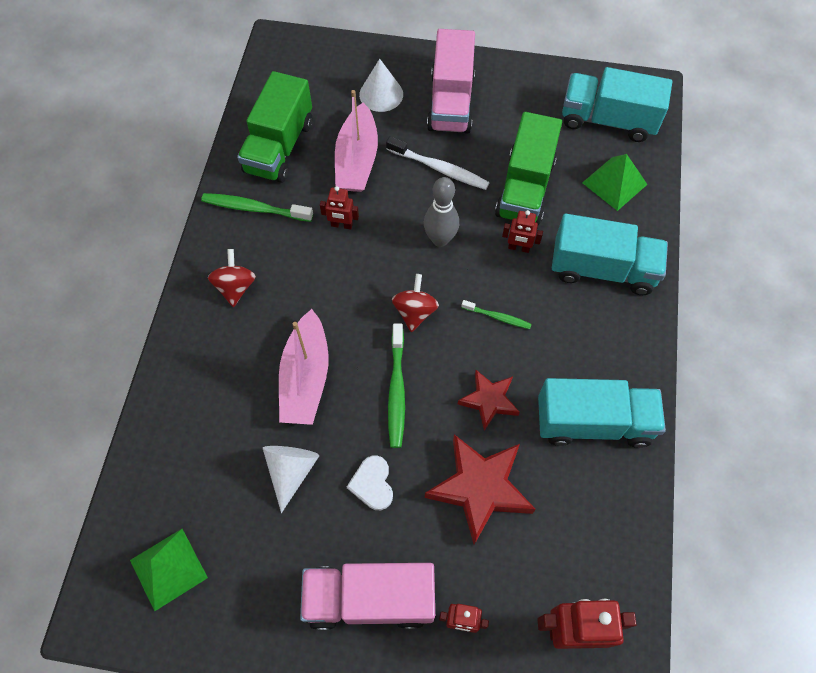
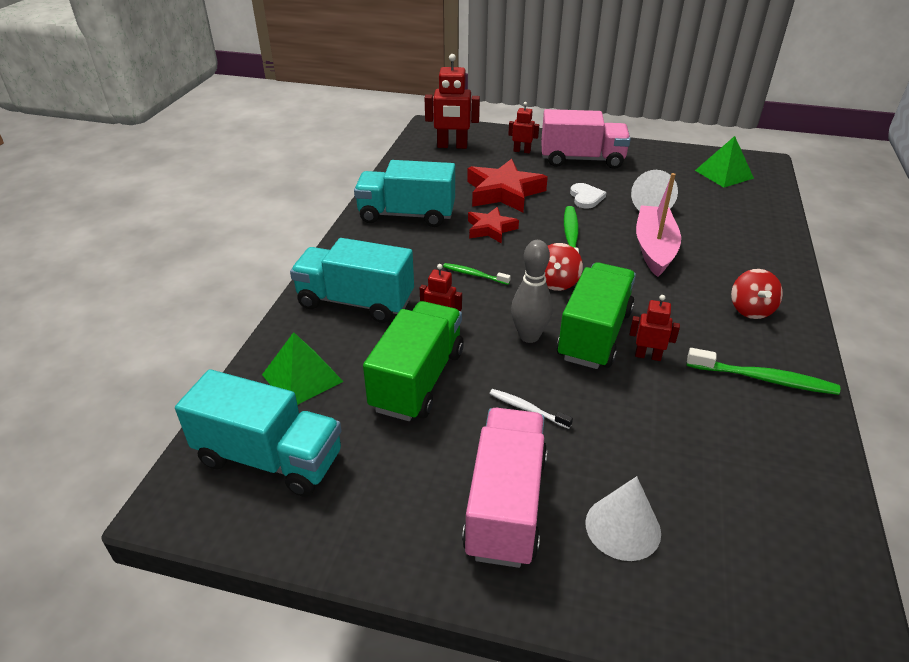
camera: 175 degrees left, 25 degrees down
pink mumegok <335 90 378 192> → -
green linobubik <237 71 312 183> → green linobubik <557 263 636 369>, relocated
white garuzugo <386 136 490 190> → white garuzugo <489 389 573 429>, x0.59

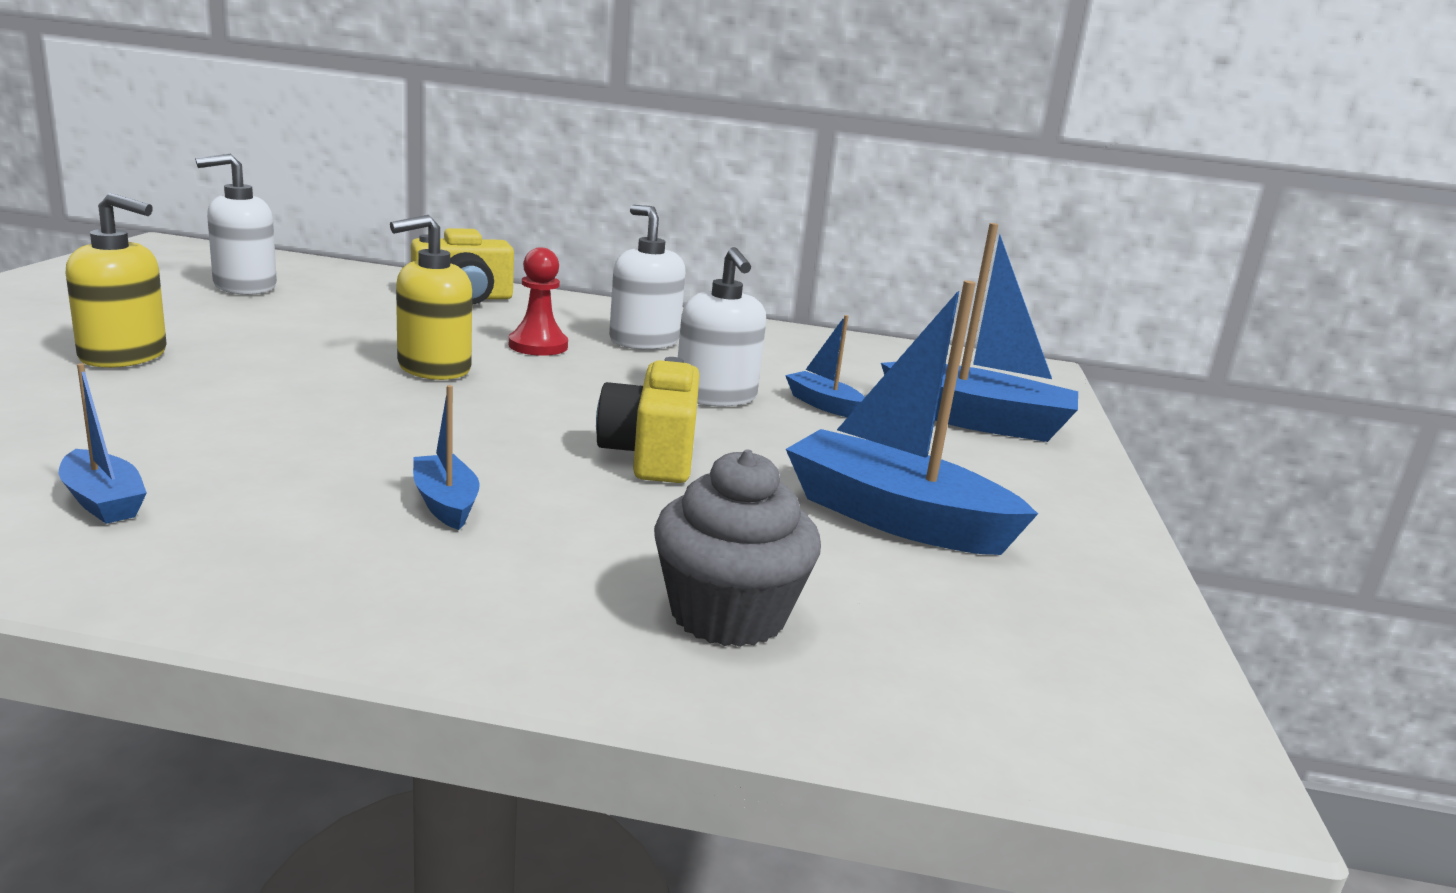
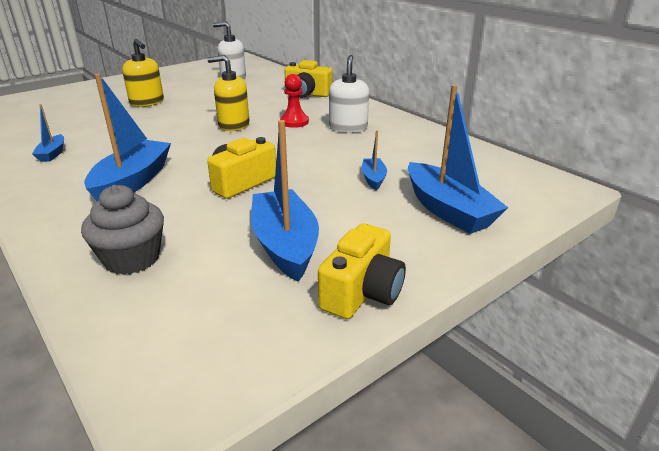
camera: 45 degrees right, 10 degrees up
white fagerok <678 247 766 406> → -
- → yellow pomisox <318 223 406 319>
blue mumegok <413 385 480 530> → blue mumegok <84 74 171 201>, x2.04

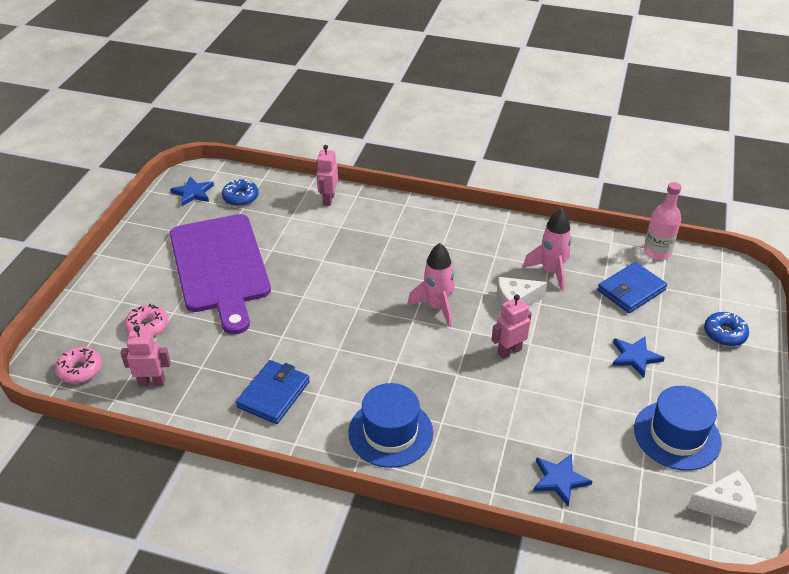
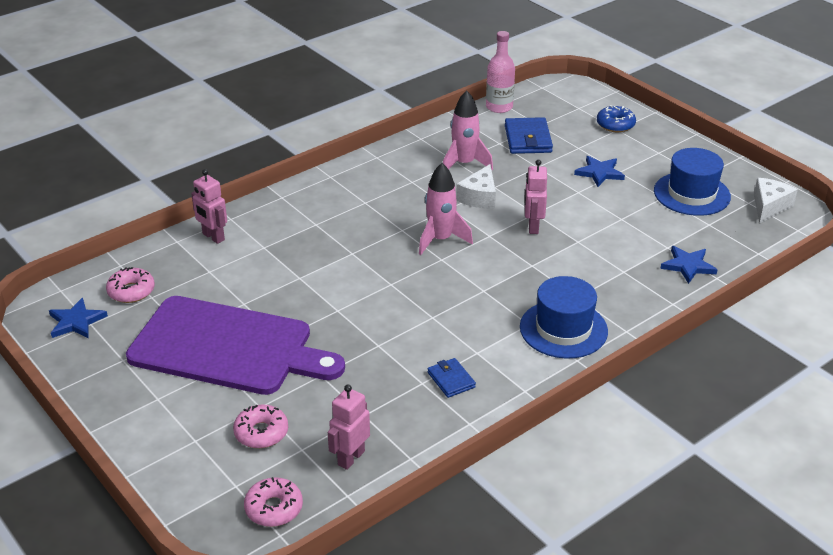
camera: 55 degrees left, 5 degrees down
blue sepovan <222 179 259 206> → pink sepovan <106 267 155 303>
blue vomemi <236 360 310 424> → blue vomemi <428 358 476 398>, x0.60

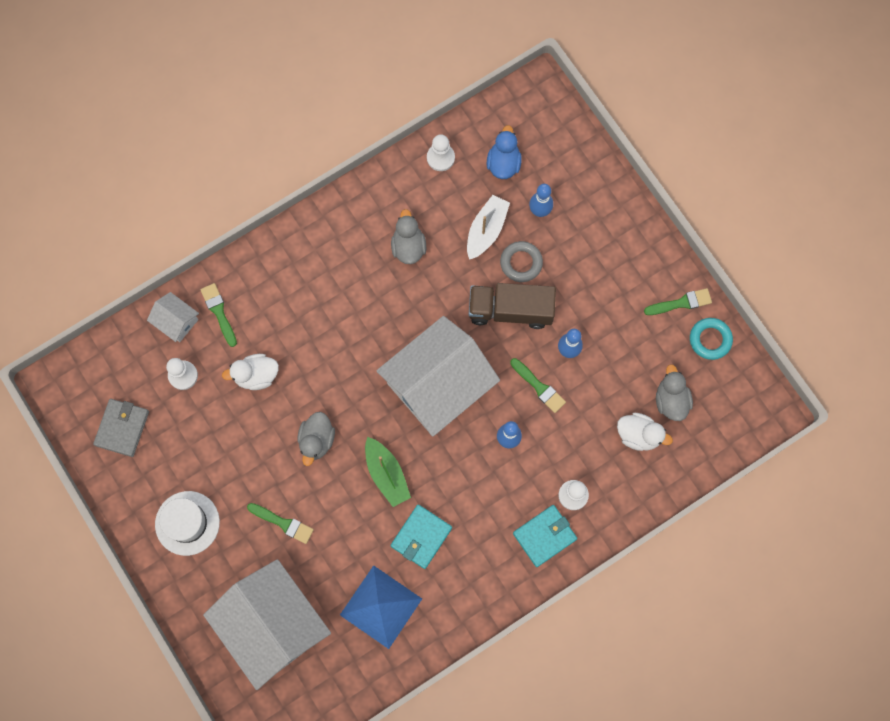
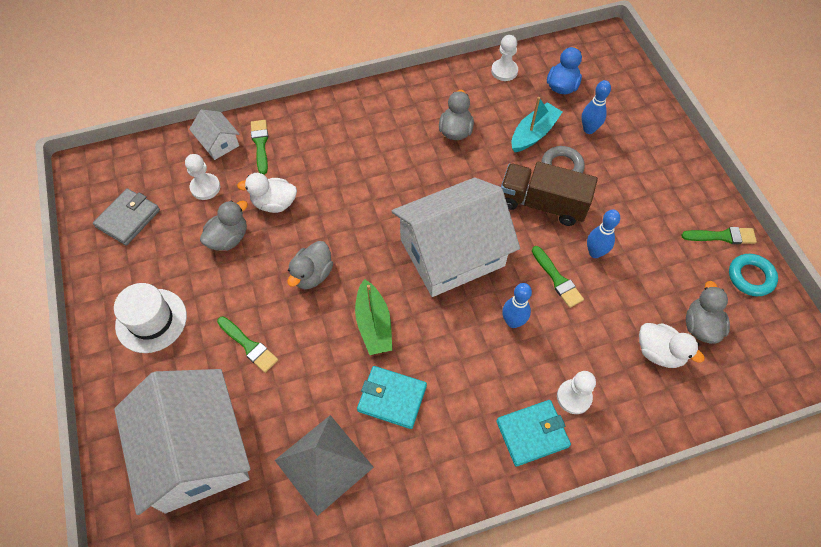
camera: 15 degrees right, 15 degrees down
- → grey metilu <200 201 248 251>
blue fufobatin <340 565 422 649> → grey fufobatin <275 415 374 516>
white mumegok <467 195 510 260> → turquoise mumegok <512 97 562 152>
turquoise vomemi <391 504 452 569> → turquoise vomemi <357 366 427 429>, 60 degrees clockwise

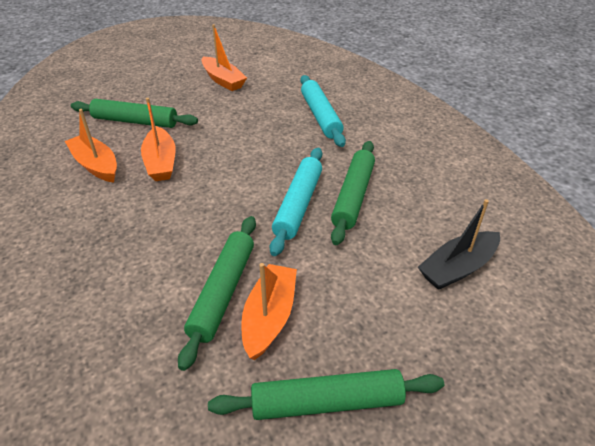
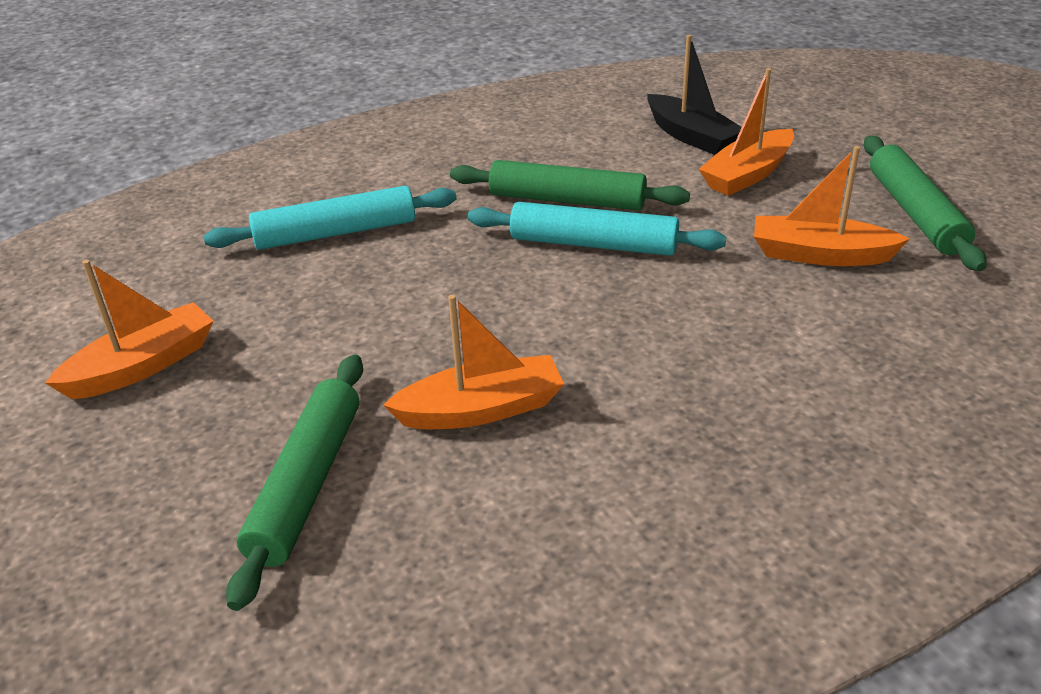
camera: 90 degrees left, 5 degrees down
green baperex <178 216 256 371> → -
orange mumegok <65 109 117 183> → orange mumegok <699 68 794 196>, relocated

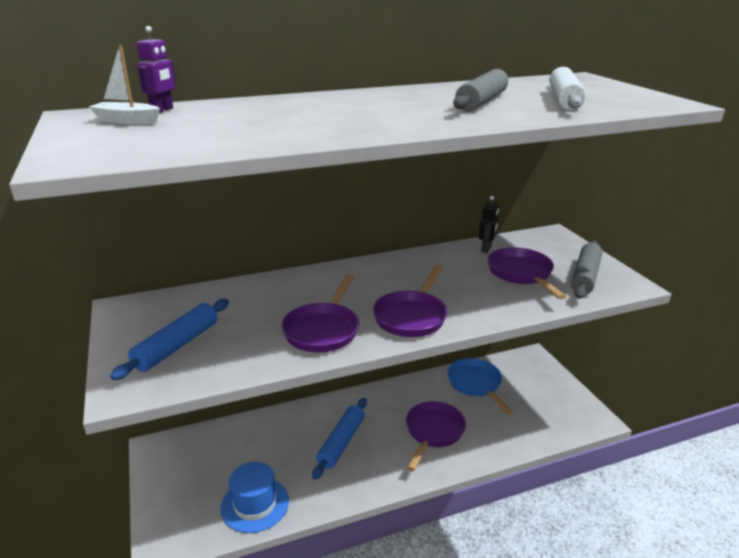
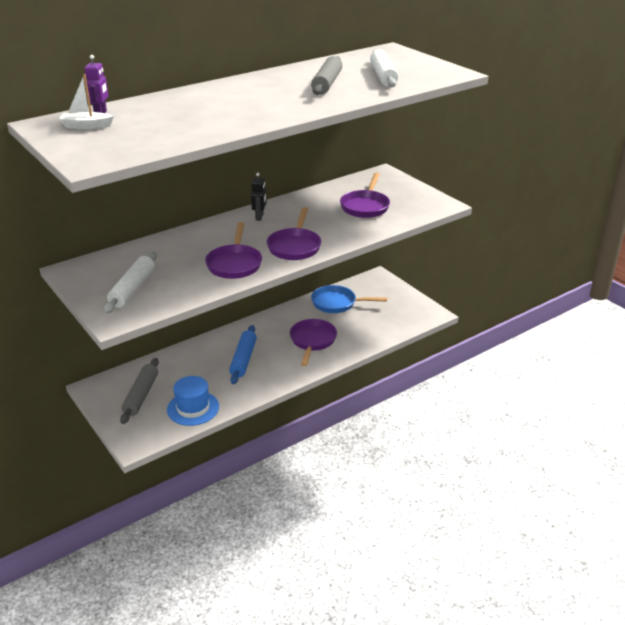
camera: 15 degrees left, 5 degrees up
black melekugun <479 196 499 253> → black melekugun <251 173 267 221>, relocated
grey baperex <571 241 602 299> → grey baperex <120 358 159 424>, relocated
blue baperex <110 299 229 380> → white baperex <104 252 157 314>
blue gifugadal <448 358 513 415> → blue gifugadal <311 285 387 313>, 45 degrees counterclockwise
purple gifugadal <488 248 566 299> → purple gifugadal <340 173 390 218>, 135 degrees counterclockwise

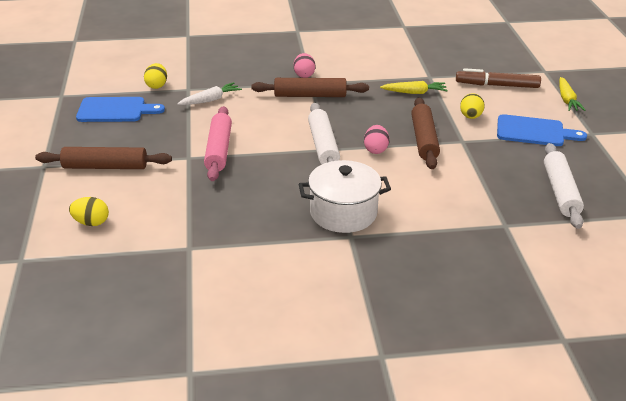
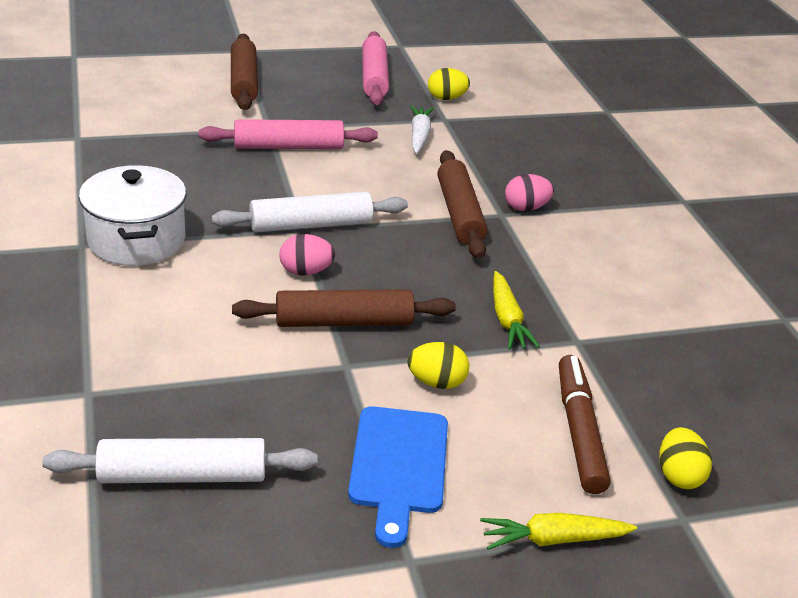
camera: 80 degrees right, 0 degrees up
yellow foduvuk <69 197 109 226> → yellow foduvuk <659 427 712 489>, relocated
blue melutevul <76 97 165 122> → pink baperex <362 31 389 105>
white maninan <177 82 242 105> → white maninan <410 105 434 154>, 135 degrees counterclockwise

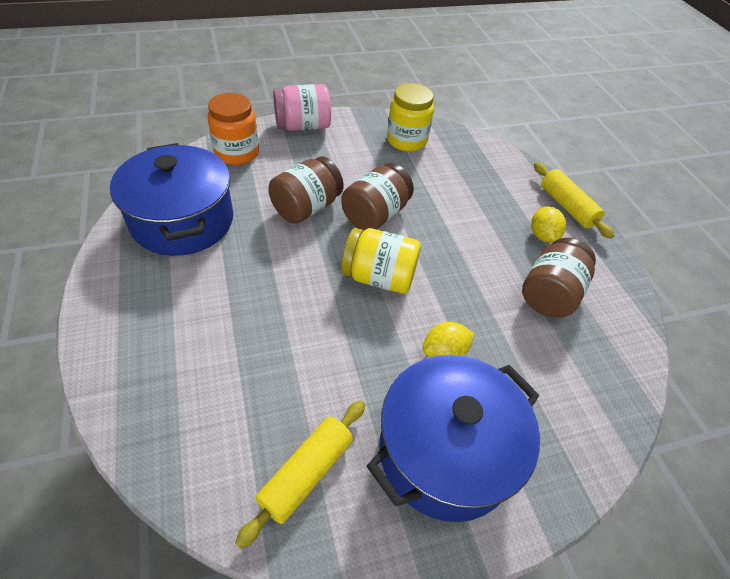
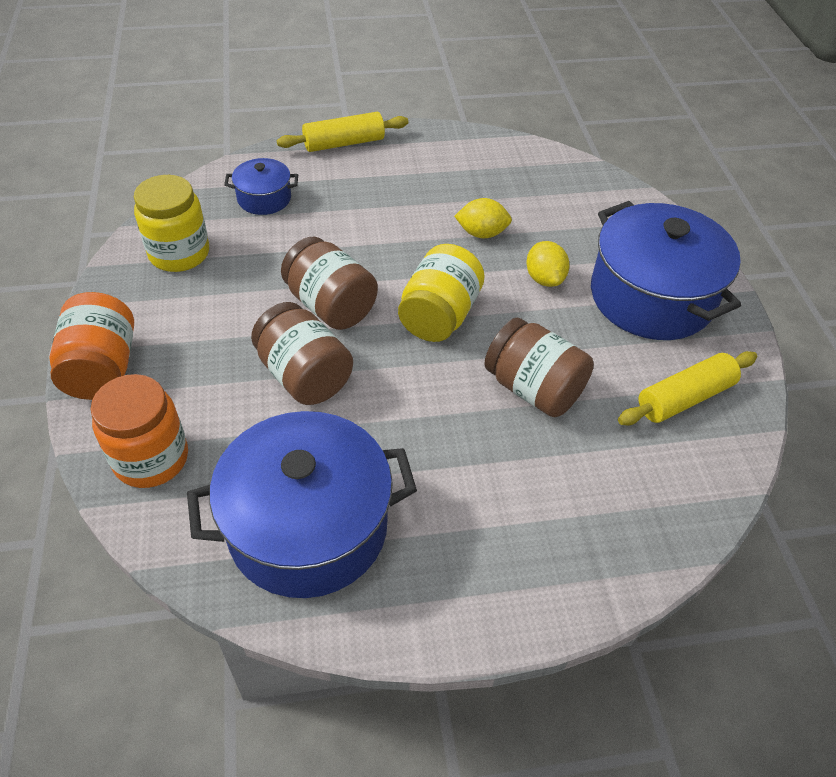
camera: 80 degrees left, 0 degrees up
- → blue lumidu <224 158 298 215>
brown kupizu <522 238 596 318> → brown kupizu <484 318 594 417>, relocated
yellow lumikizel <531 206 566 243> → yellow lumikizel <454 198 512 238>, relocated
pink kupizu <273 84 331 131> → orange kupizu <49 292 134 400>
yellow baperex <235 400 365 549> → yellow baperex <618 351 757 425>, 75 degrees counterclockwise

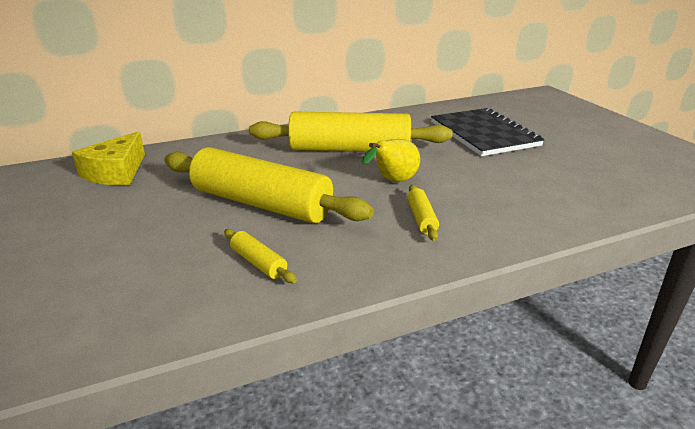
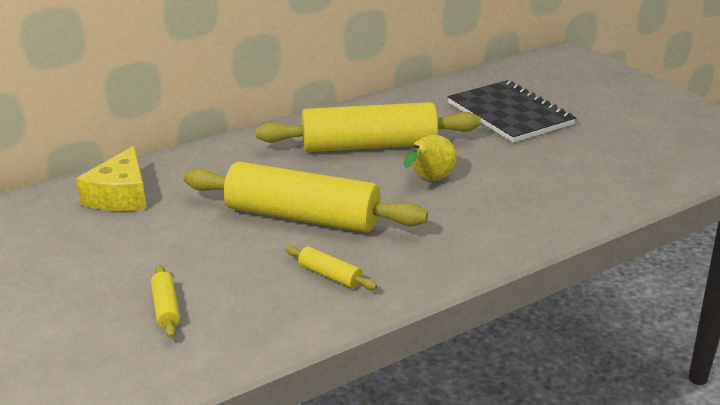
camera: 10 degrees left, 0 degrees up
yellow baperex <407 185 439 241> → yellow baperex <151 265 180 338>, relocated

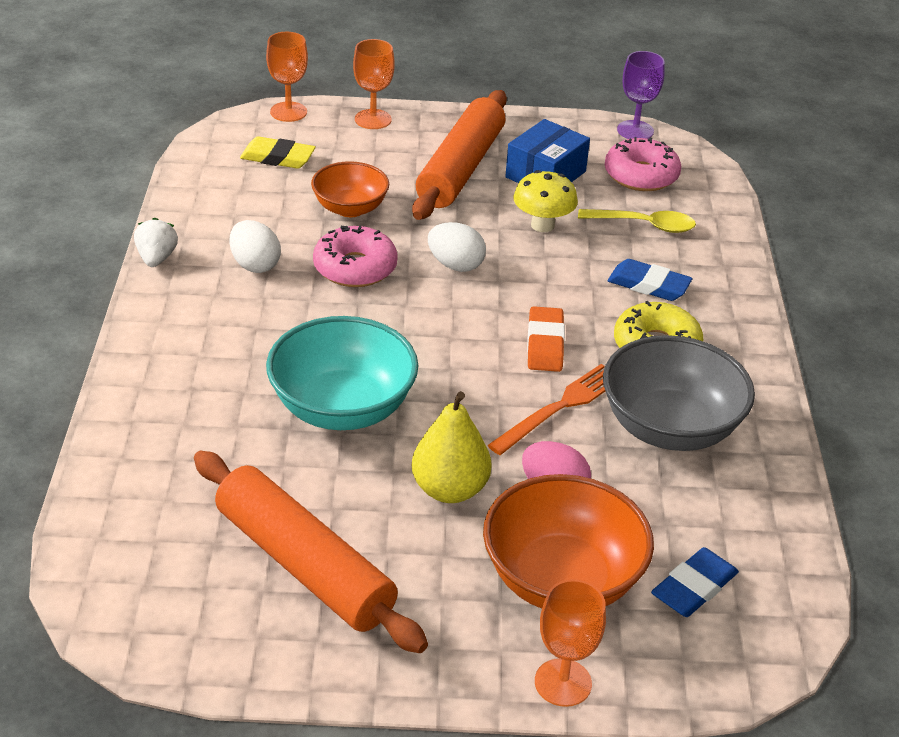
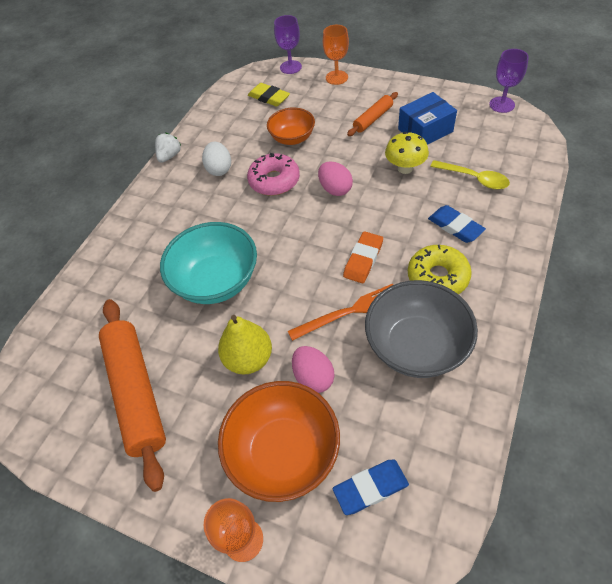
camera: 30 degrees right, 15 degrees up
pink sepovan <605 137 681 191> → -
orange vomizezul <266 32 308 122> → purple vomizezul <274 15 302 74>
white foduvuk <428 222 486 272> → pink foduvuk <318 161 353 196>
orange baperex <412 90 507 220> → orange baperex <347 92 398 136>, x0.51

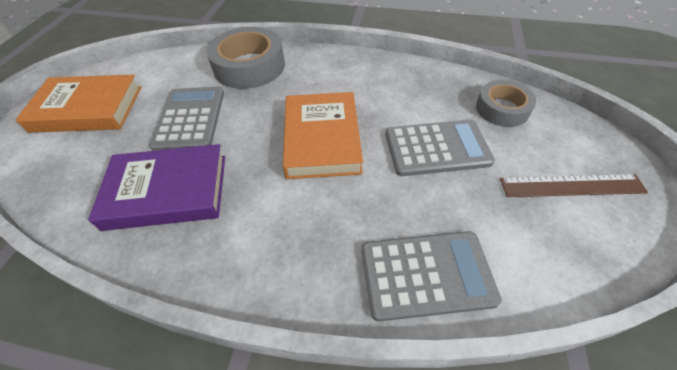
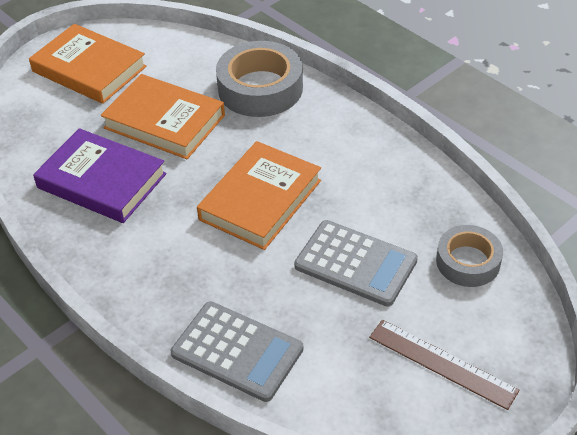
camera: 35 degrees right, 5 degrees down
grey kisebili <149 87 224 151> → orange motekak <101 74 225 159>

